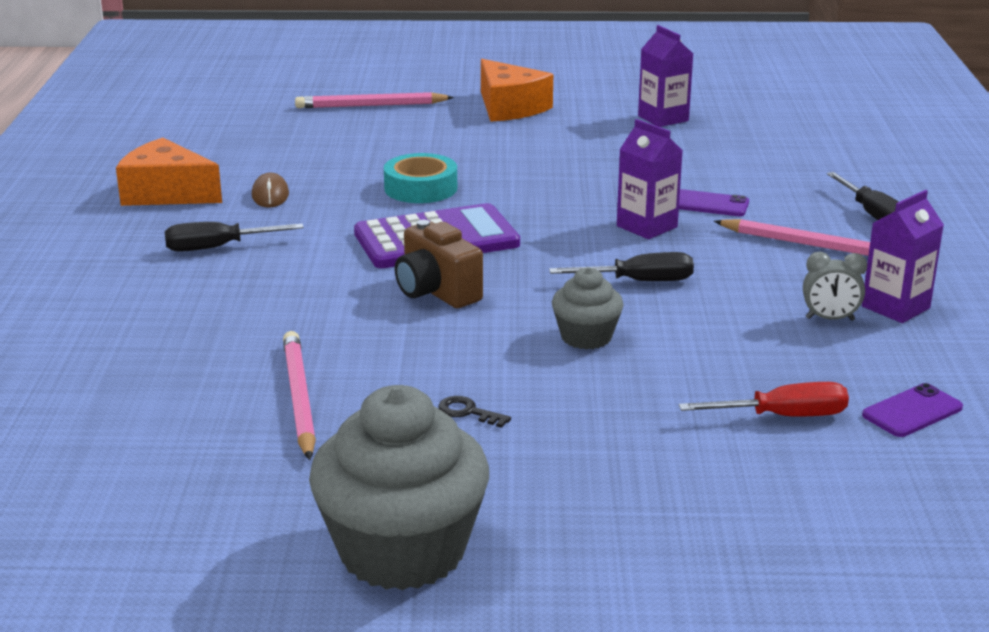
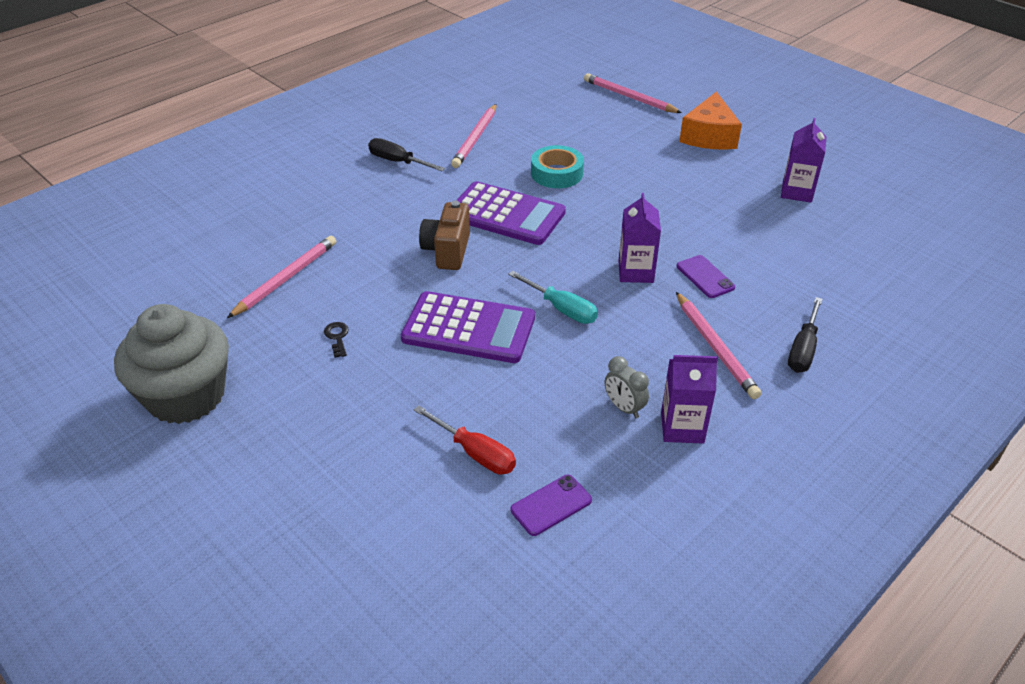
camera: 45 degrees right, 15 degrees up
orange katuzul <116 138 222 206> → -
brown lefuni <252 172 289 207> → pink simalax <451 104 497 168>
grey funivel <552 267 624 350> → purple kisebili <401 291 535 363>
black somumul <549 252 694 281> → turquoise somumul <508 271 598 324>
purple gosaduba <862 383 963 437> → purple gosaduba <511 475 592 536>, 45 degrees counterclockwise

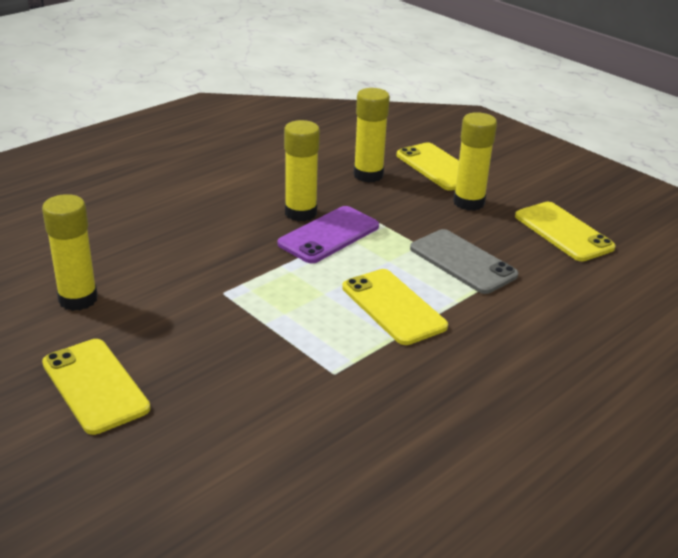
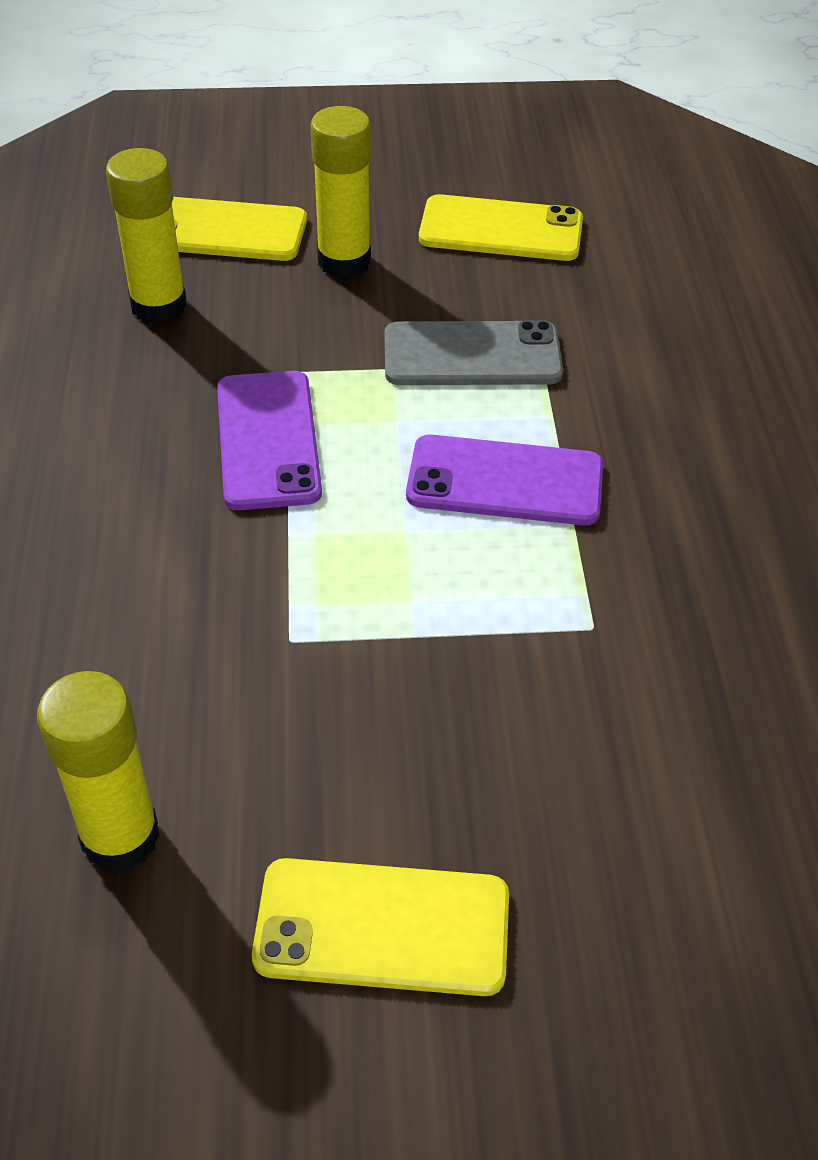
camera: 50 degrees left, 15 degrees up
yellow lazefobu <284 120 320 222> → -
yellow gosaduba <342 269 448 345> → purple gosaduba <406 434 603 525>

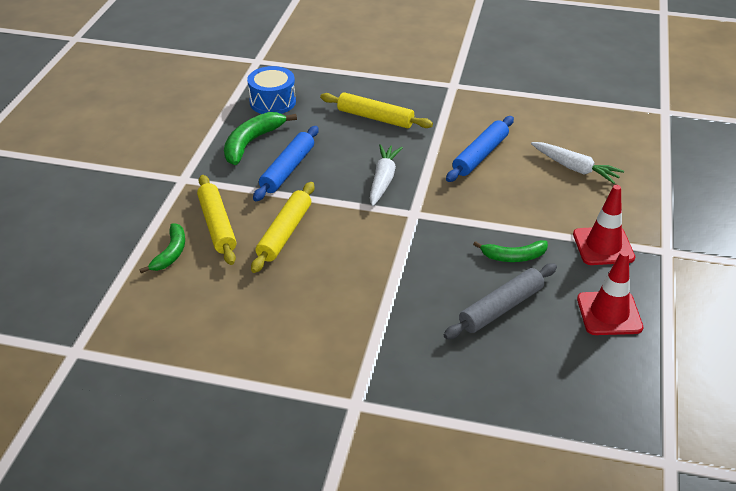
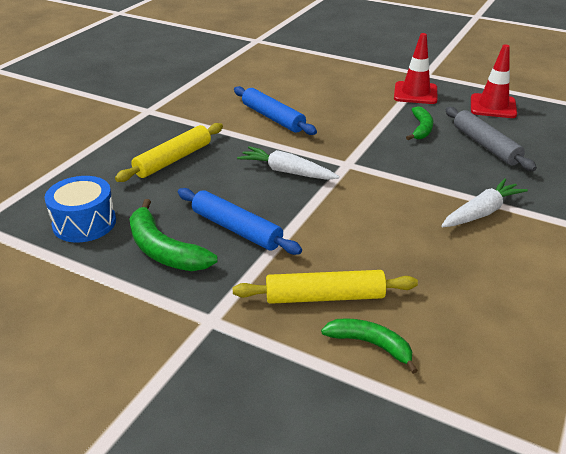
camera: 75 degrees left, 5 degrees down
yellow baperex <251 182 314 273> → -
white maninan <531 142 624 184> → white maninan <441 178 528 227>, relocated

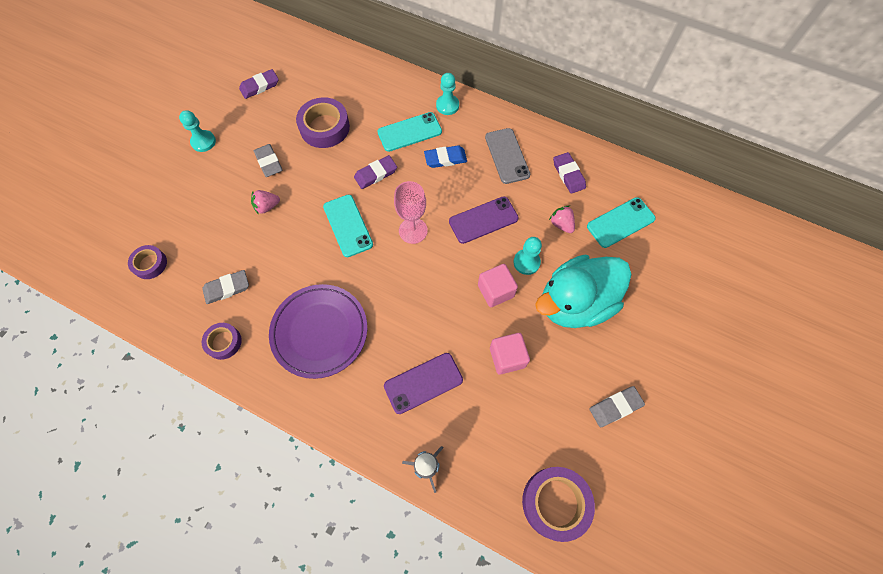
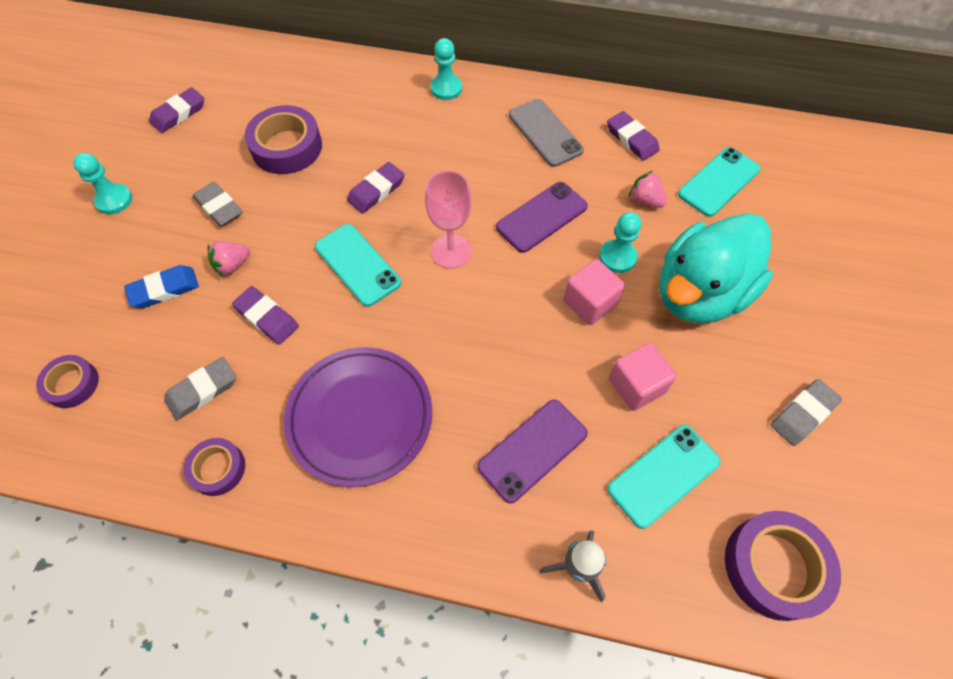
camera: 15 degrees left, 5 degrees down
- → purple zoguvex <232 286 299 345>
turquoise gosaduba <377 112 442 152> → turquoise gosaduba <607 425 721 529>, relocated
blue zoguvex <424 145 467 168> → blue zoguvex <124 265 199 308>, relocated

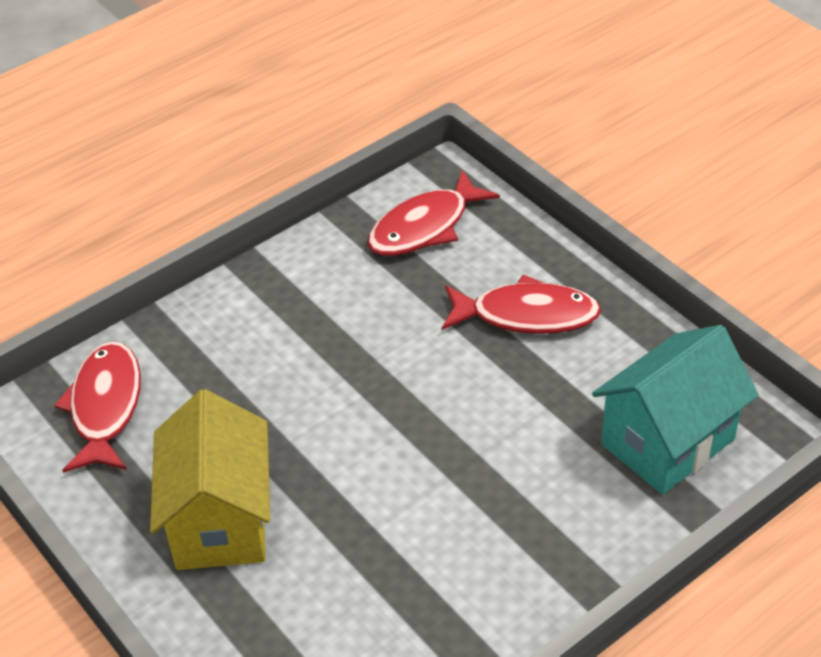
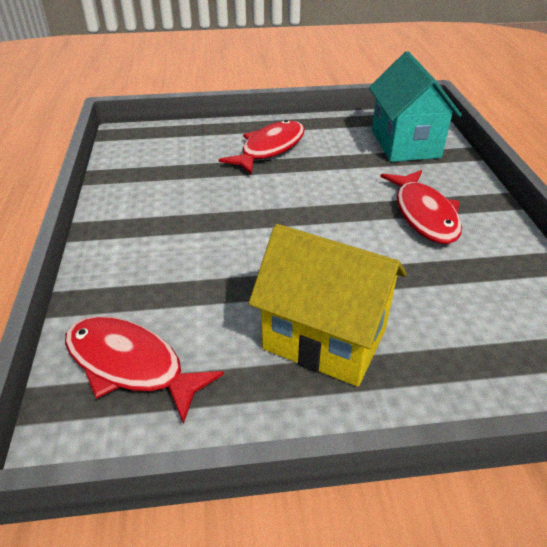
camera: 60 degrees left, 5 degrees down
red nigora <368 169 500 256> → red nigora <380 170 462 244>, relocated

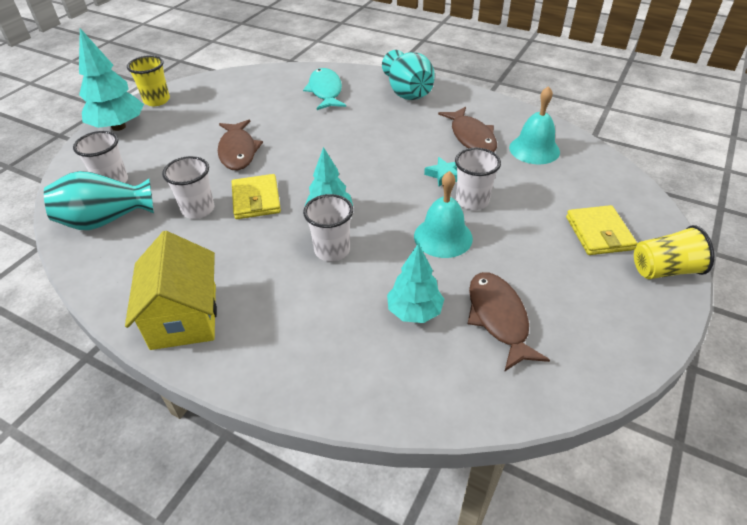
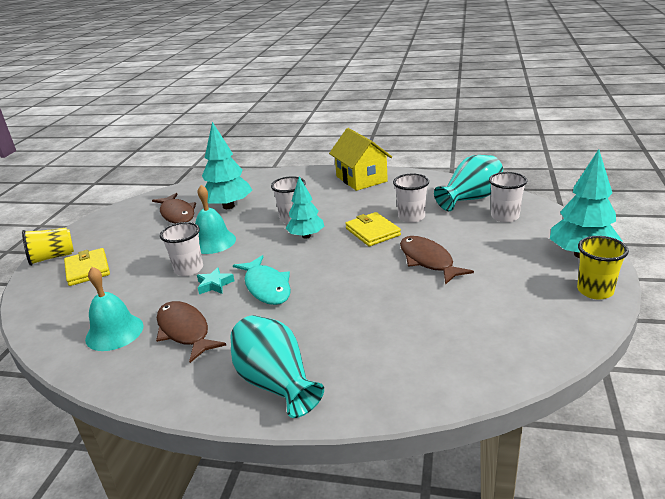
camera: 165 degrees right, 15 degrees down
turquoise nigora <303 68 346 110> → turquoise nigora <233 255 291 305>, relocated
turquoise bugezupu <387 243 444 323> → turquoise bugezupu <202 122 252 209>, x1.51

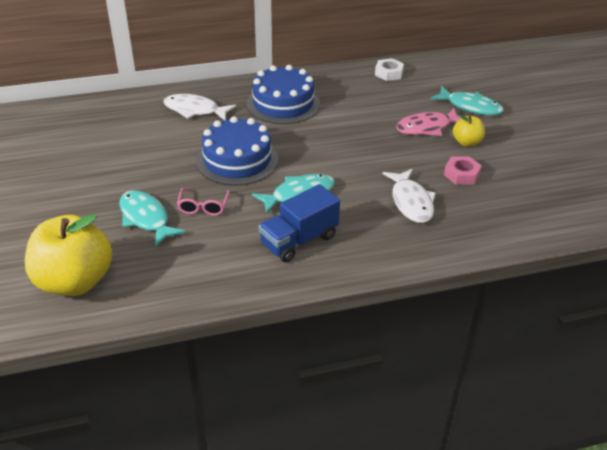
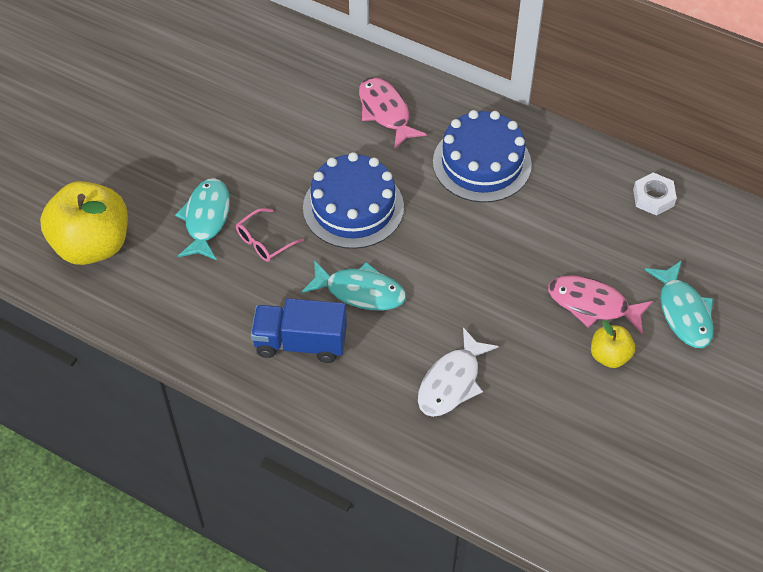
camera: 45 degrees right, 15 degrees up
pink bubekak <444 156 482 185> → -
white nigora <163 94 236 120> → pink nigora <359 77 427 149>

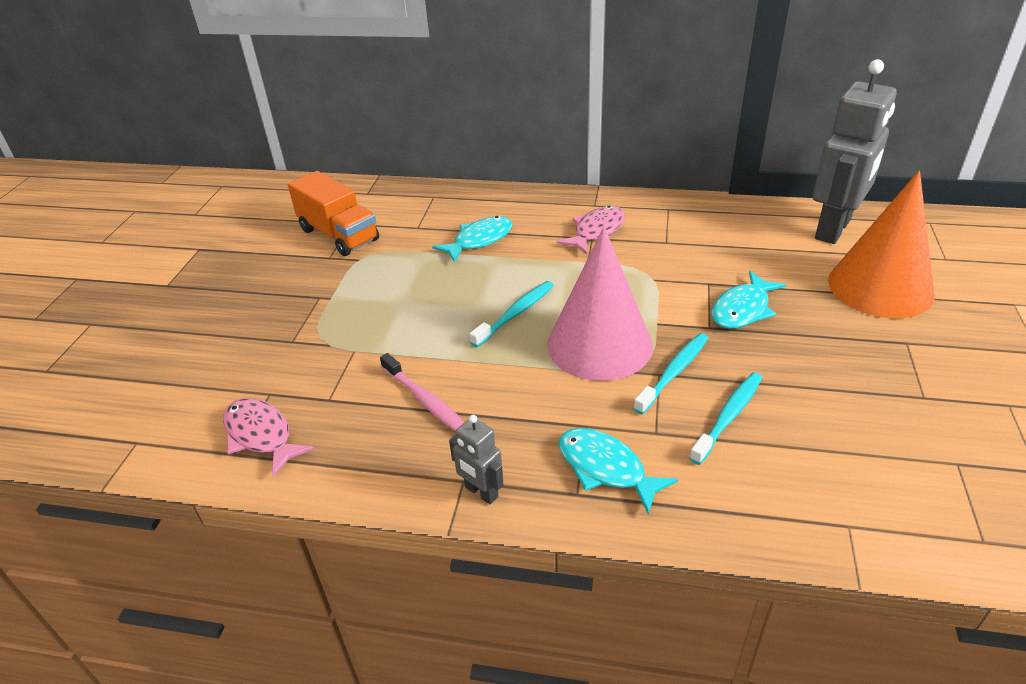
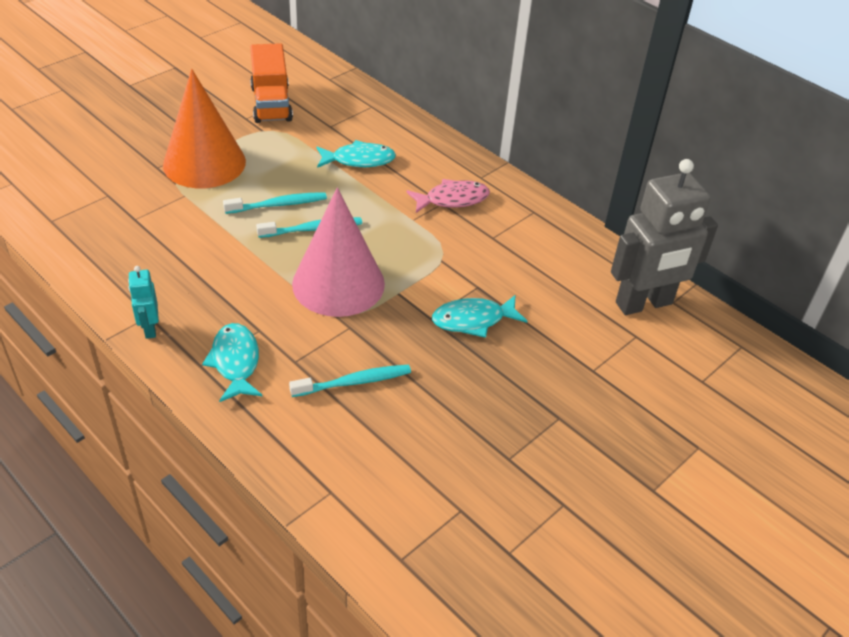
camera: 30 degrees right, 5 degrees up
pink nigora <223 398 315 477> → -
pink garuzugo <380 353 465 431> → -
turquoise garuzugo <633 333 708 415> → turquoise garuzugo <223 192 327 214>, relocated
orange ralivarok <828 170 934 318> → orange ralivarok <163 69 246 188>, relocated
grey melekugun <449 415 504 504> → turquoise melekugun <128 266 159 339>

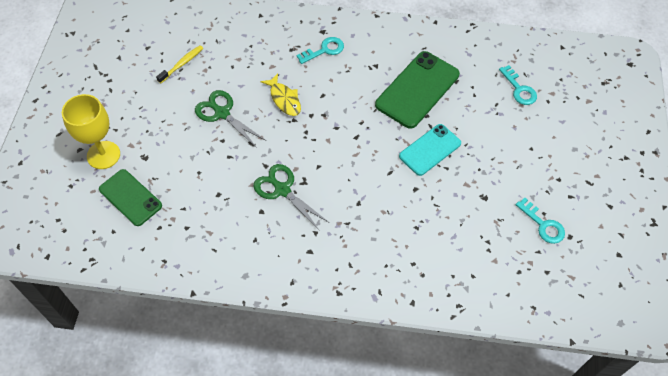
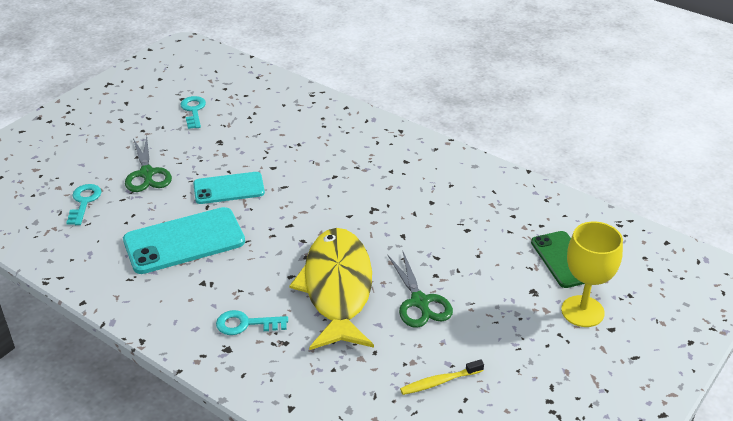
camera: 150 degrees left, 20 degrees down
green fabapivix <254 164 330 231> → green fabapivix <125 136 172 192>, relocated
green gosaduba <375 51 460 129> → turquoise gosaduba <123 207 245 274>
yellow nigora <261 73 301 116> → yellow nigora <289 228 374 350>, x2.23

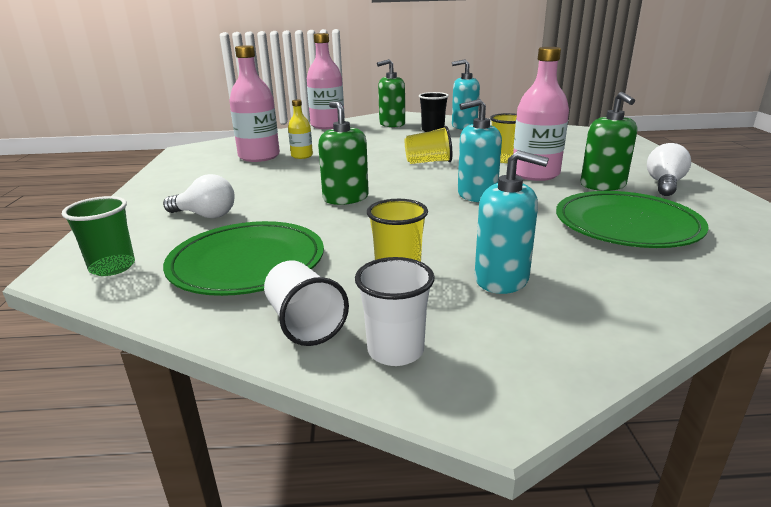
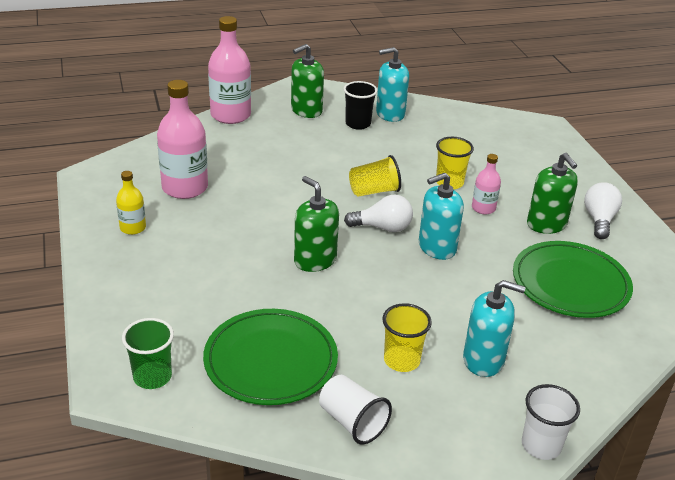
camera: 15 degrees left, 10 degrees up
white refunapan <163 174 235 218> → white refunapan <344 195 413 232>, relocated
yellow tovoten <288 99 313 159> → yellow tovoten <116 171 146 235>, relocated
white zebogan <355 257 435 366> → white zebogan <522 384 580 460>, relocated
pink tovoten <513 47 569 181> → pink tovoten <472 154 501 214>, x0.53

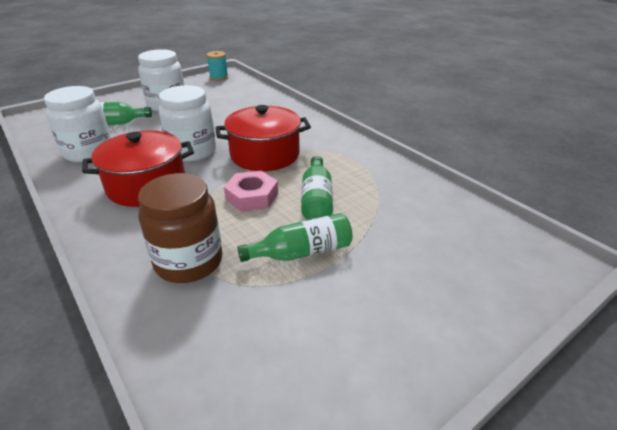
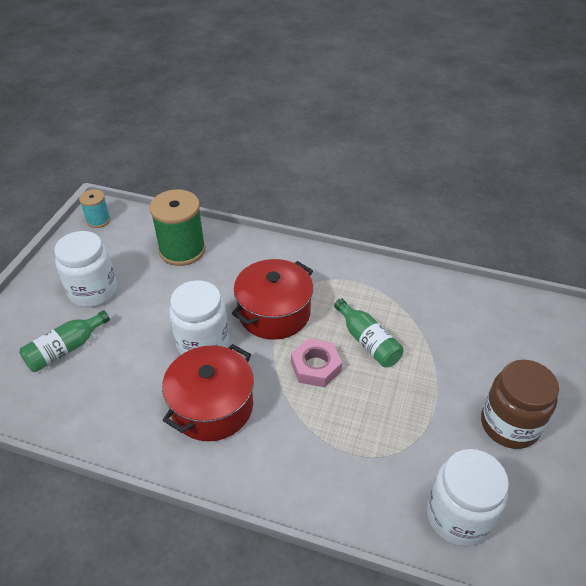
camera: 35 degrees left, 10 degrees up
green tovoten <237 213 353 262> → -
- → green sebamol <150 189 206 266>
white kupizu <44 86 111 162> → white kupizu <427 449 509 546>, relocated
brown kupizu <138 173 222 283> → brown kupizu <481 360 559 449>, relocated

